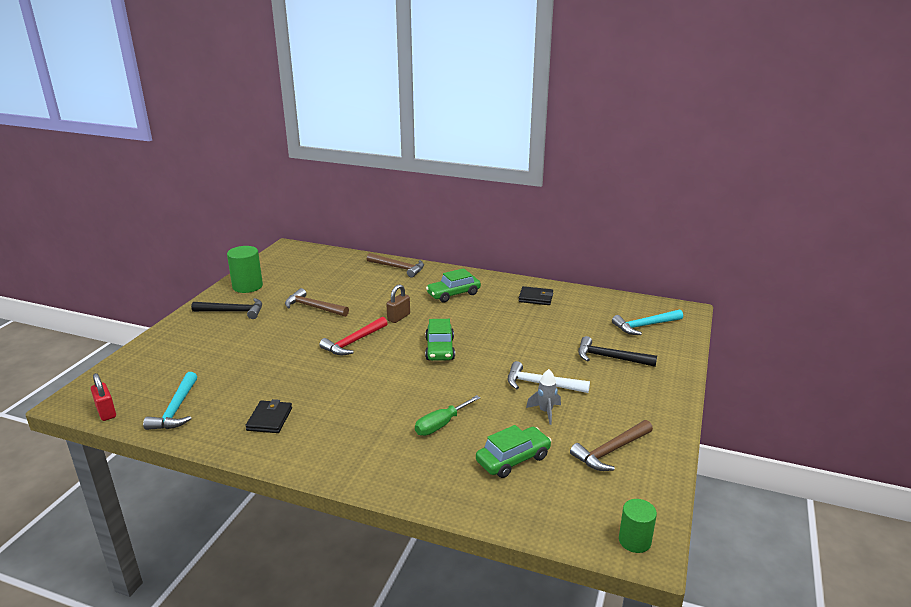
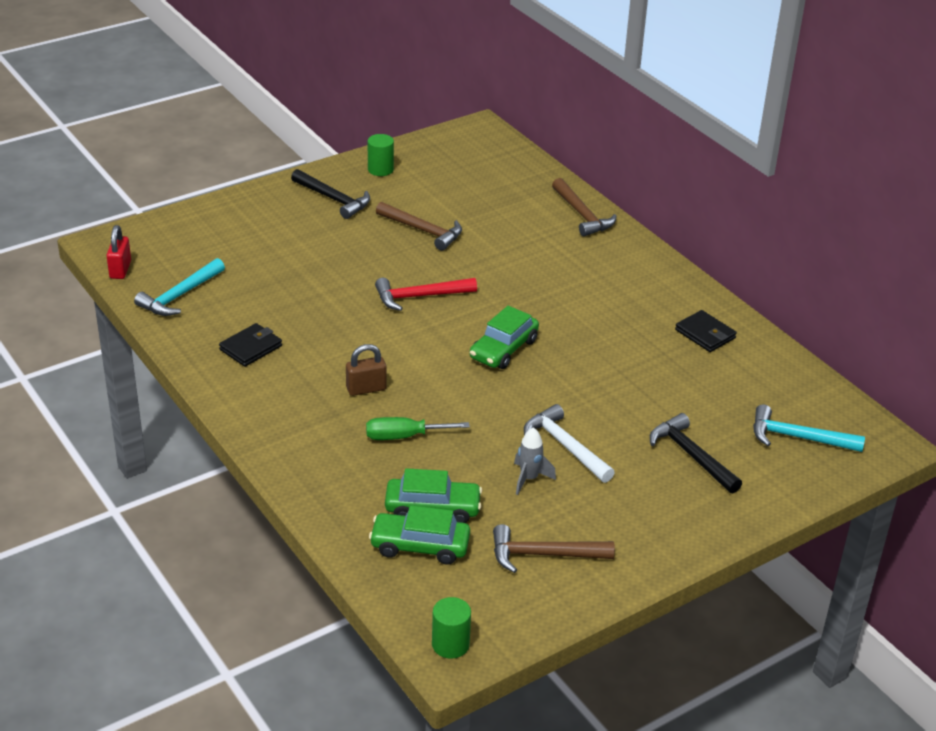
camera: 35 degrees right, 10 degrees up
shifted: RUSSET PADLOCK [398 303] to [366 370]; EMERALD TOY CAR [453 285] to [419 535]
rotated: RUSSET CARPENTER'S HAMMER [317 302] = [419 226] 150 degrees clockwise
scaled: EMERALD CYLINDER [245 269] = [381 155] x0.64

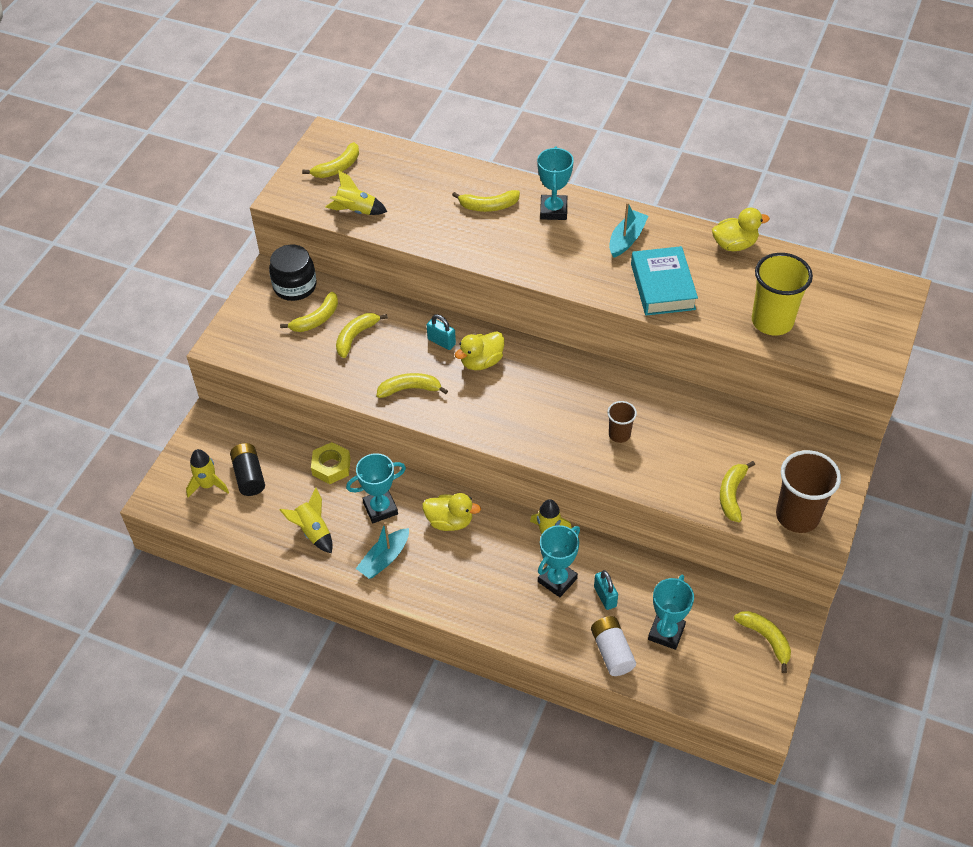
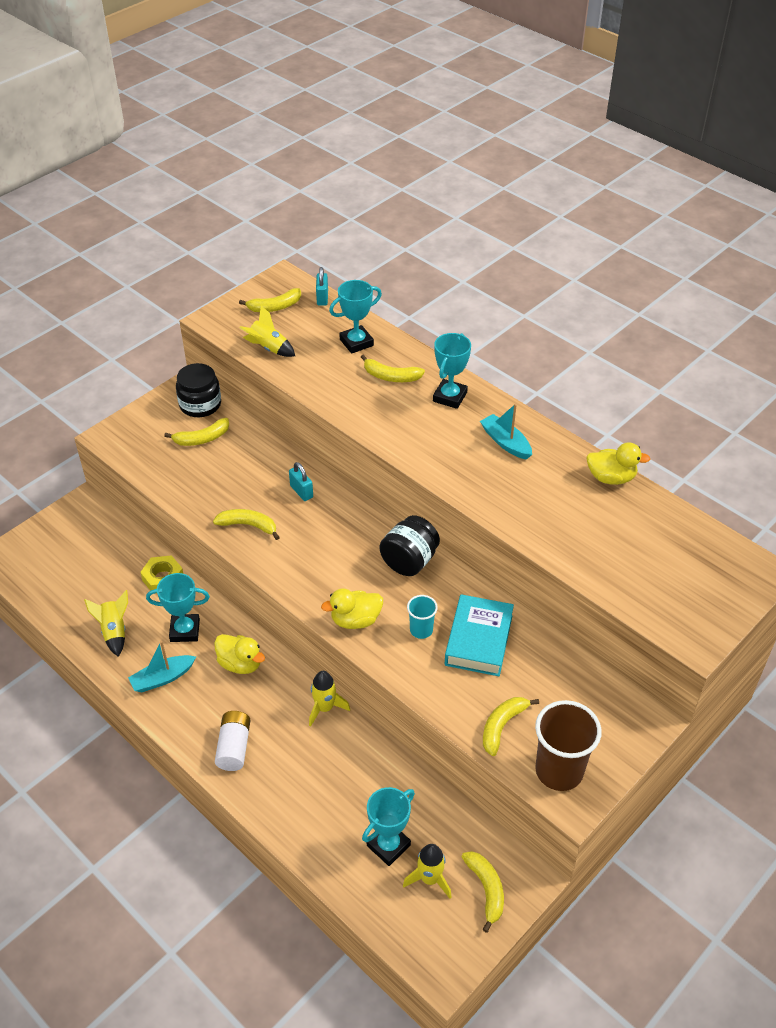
camera: 20 degrees right, 5 degrees down
gone: EBONY AA BATTERY [247 469]; YELLOW TOY BANANA [362 335]; YELLOW CUP [782 294]
new: EBONY PRESERVE JAR [409 545]
shifted: PURE WHITE AA BATTERY [613 646] to [232 741]; TEAL PADLOCK [606 590] to [322 286]; YELLOW RUBBER DUCK [479 350] to [352 608]; TEAL PRIZE CUP [559 561] to [355 317]; YELLOW TOY ROCKET [207 473] to [427 871]; TEAL BOOK [664 281] to [479 635]
repainted: RUSSET CUP [622 422] to TEAL CUP [422 617]
rotated: TEAL SAILBOAT [628 230] = [506 432] 90 degrees counterclockwise

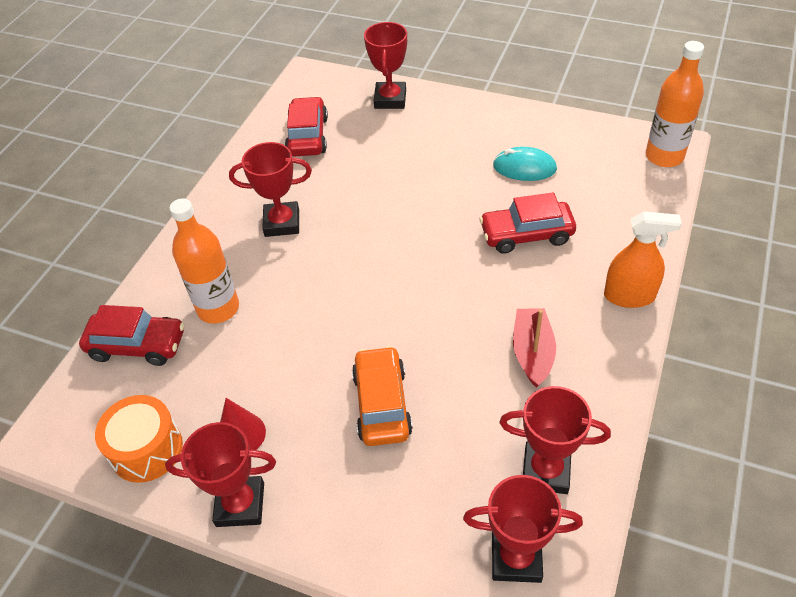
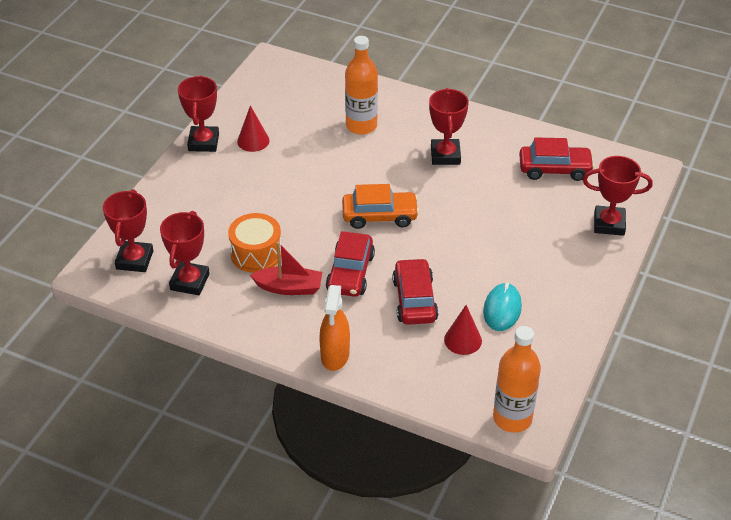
camera: 90 degrees right, 5 degrees down
new: CRIMSON CONE SHAPE [463 330]
shifted: ORANGE TOY DRUM [139 439] to [254 243]; CRIMSON TOY CAR [131 335] to [350 264]; ORANGE TOY CAR [382 396] to [380 206]

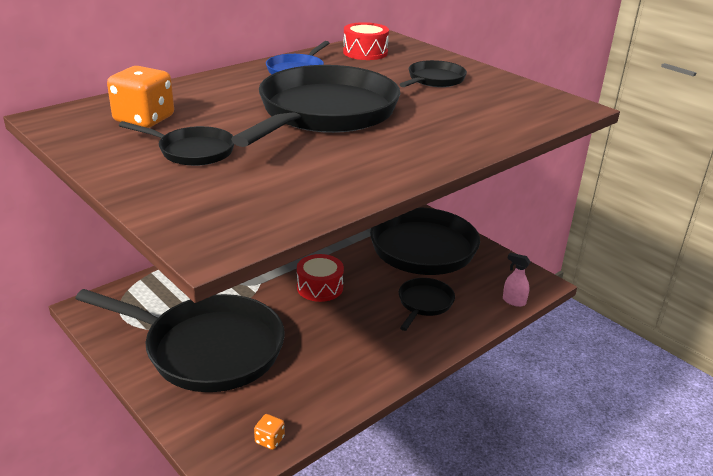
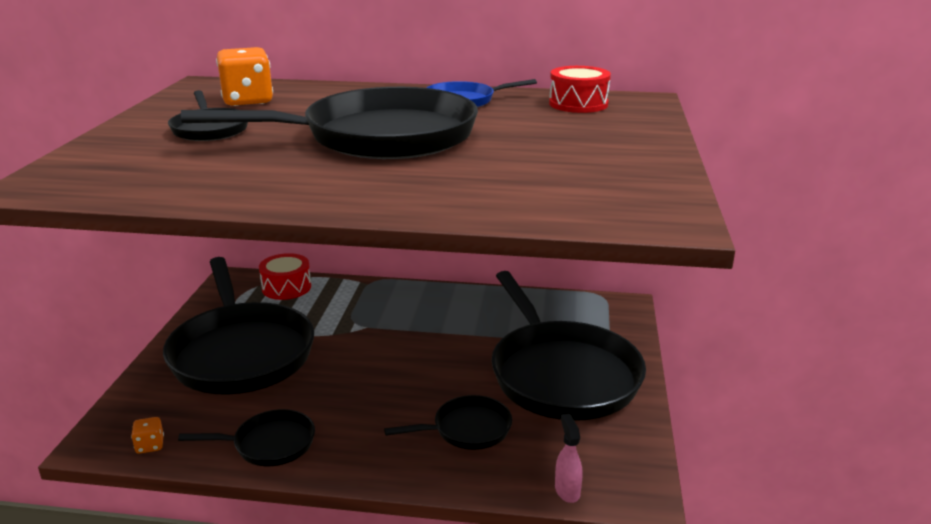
camera: 50 degrees right, 5 degrees down
shifted: EBONY FRYING PAN [433 73] to [246 437]; CRIMSON TOY DRUM [320 278] to [285 276]

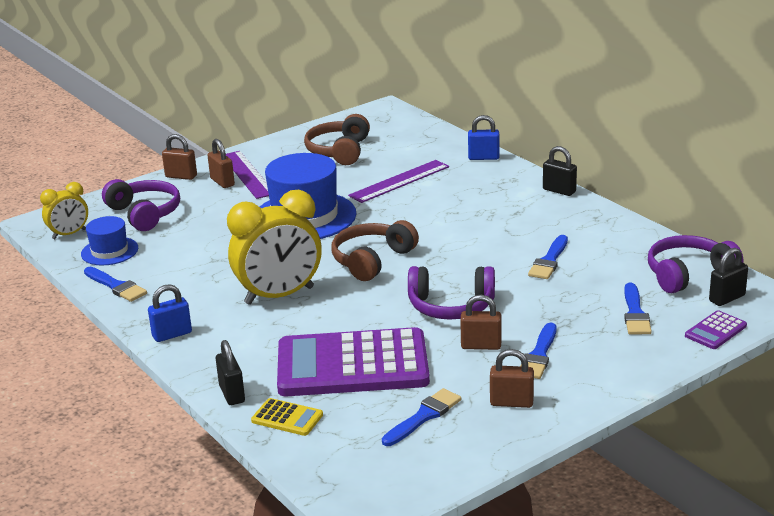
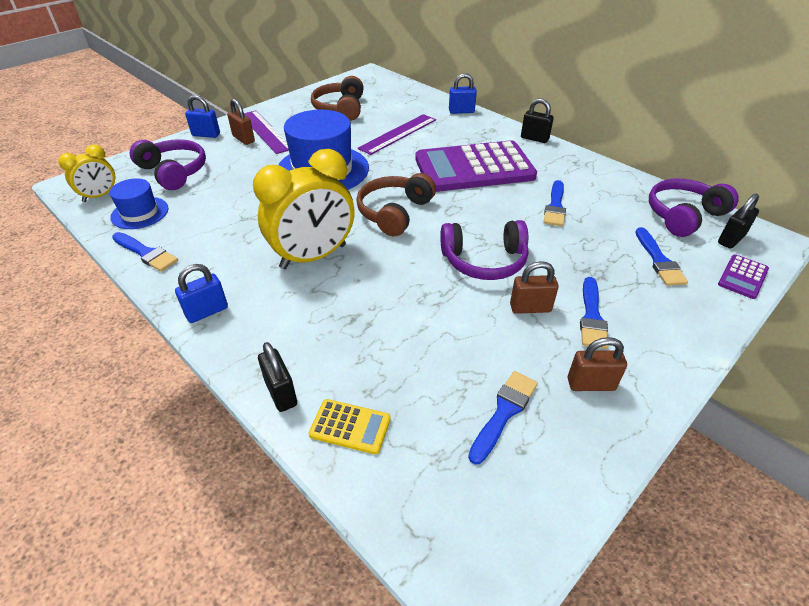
camera: 10 degrees left, 15 degrees up
shifted: ROYAL PURPLE CALCULATOR [353 361] to [476 166]
repainted: RUSSET PADLOCK [179 157] to COBALT PADLOCK [202 116]

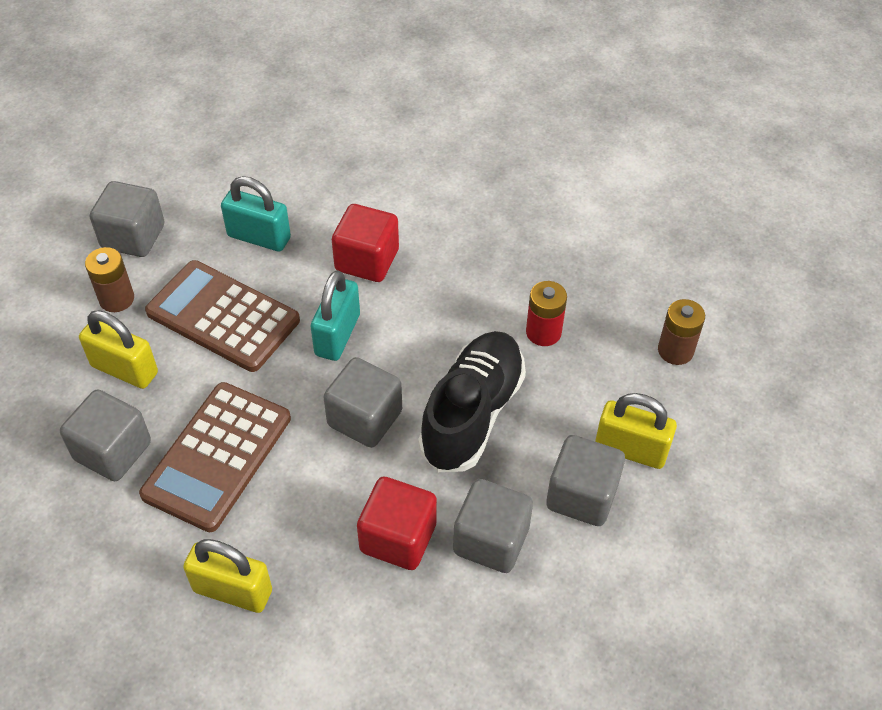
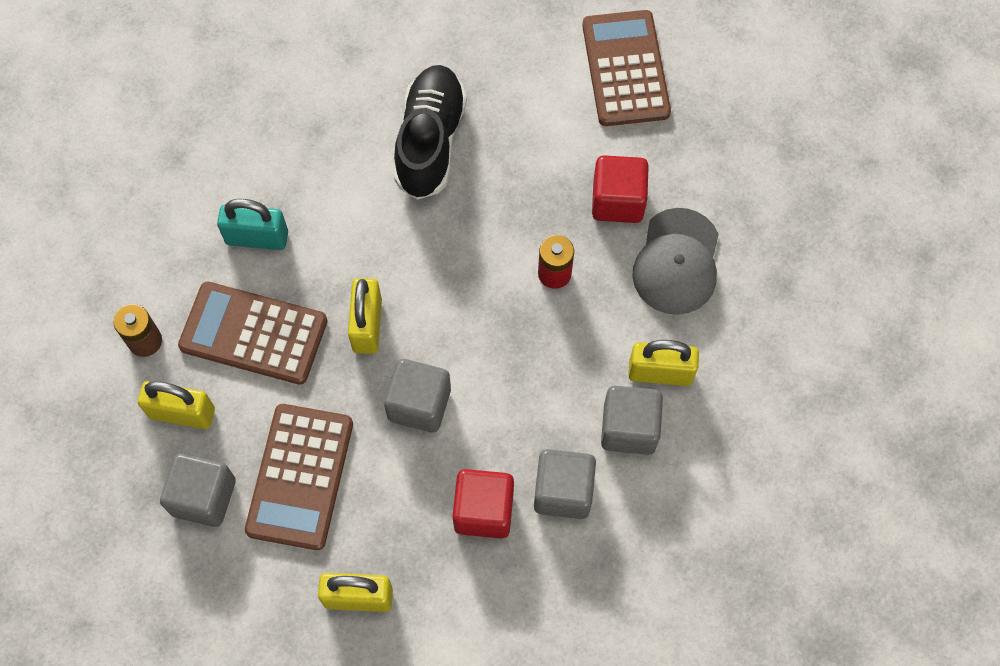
camera: 15 degrees left, 15 degrees up
gone: ASH-GREY CUBE [127 219]
new: RUSSET CALCULATOR [626 68]
shifted: EBONY LACE-UP SHOE [472 401] to [430 132]; CRIMSON CUBE [365 243] to [620 189]
swapped: RUSSET AA BATTERY [681 332] to ASH-GREY BASEBALL CAP [675 261]
repainted: TEAL PADLOCK [335 315] to YELLOW PADLOCK [365 316]

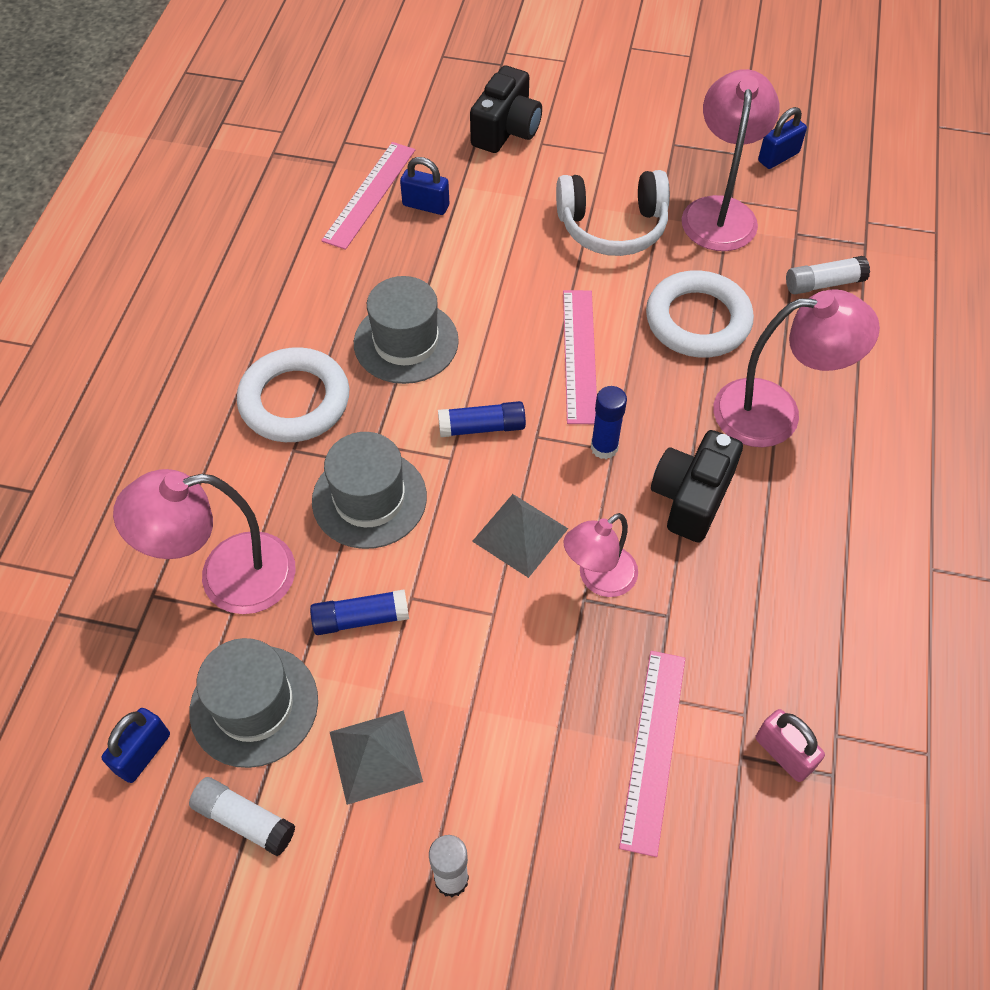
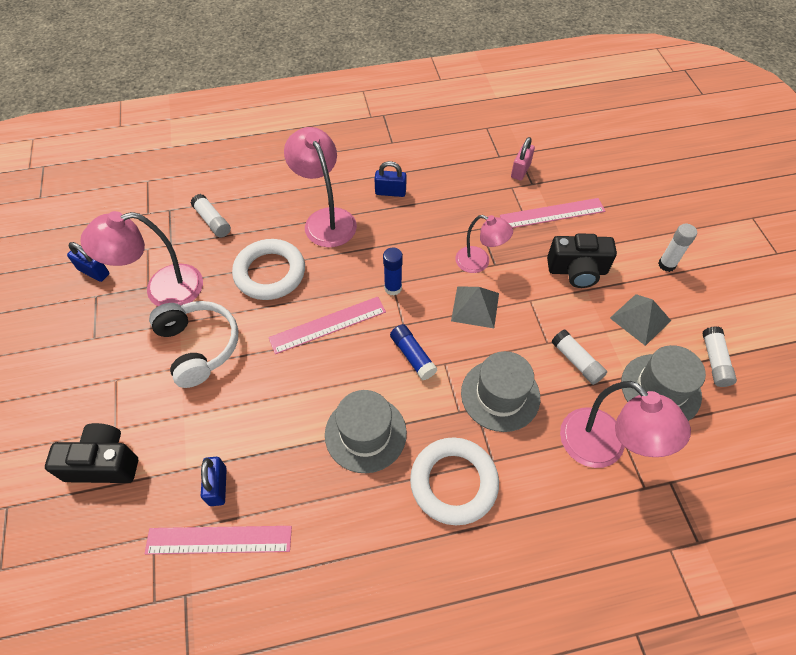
camera: 115 degrees left, 0 degrees up
shifted: COBALT PADLOCK [135 745] to [390 179]; EBONY CAMERA [697 486] to [582 260]
repainted: COBALT STICK OF GLUE [359 612] to PURE WHITE STICK OF GLUE [579 357]

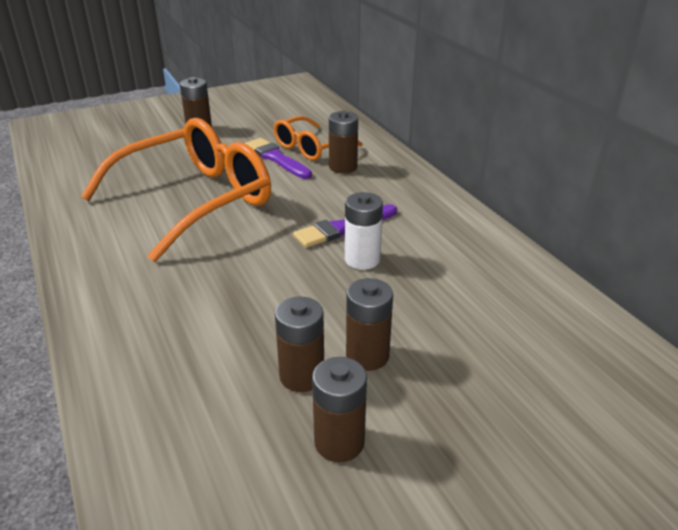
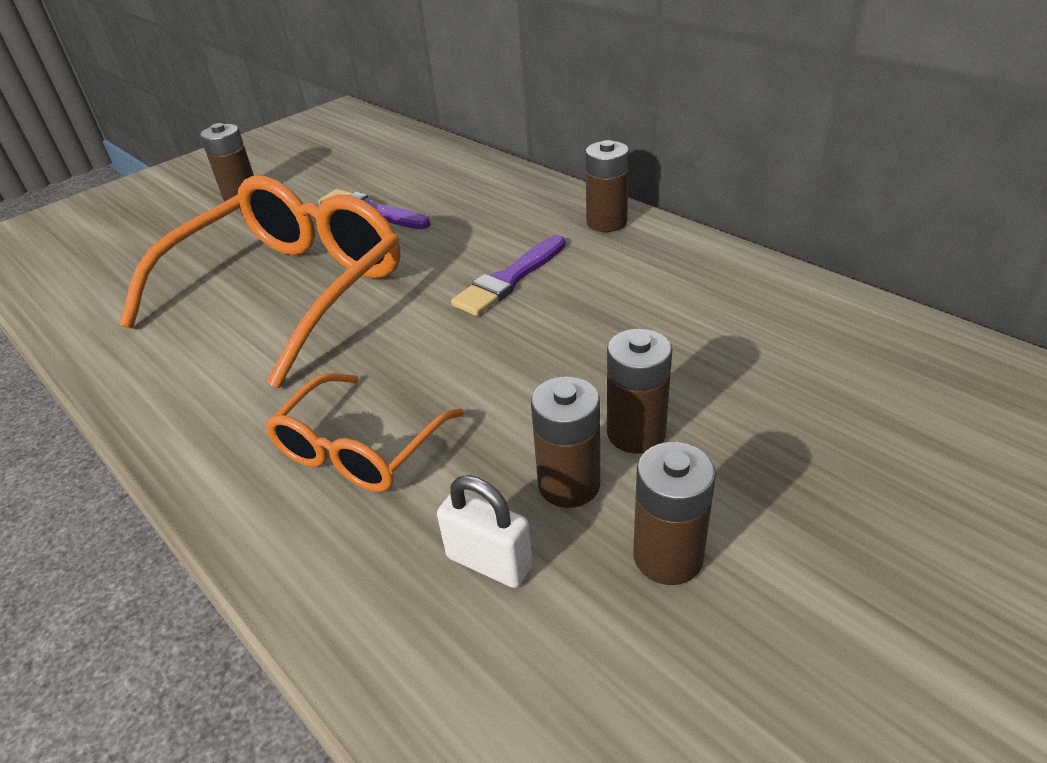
camera: 15 degrees left, 5 degrees up
gone: PURE WHITE AA BATTERY [364 231]
new: PURE WHITE PADLOCK [485 531]
shifted: ORANGE SPECTACLES [318 138] to [365 432]; RUSSET AA BATTERY [343 142] to [607 186]

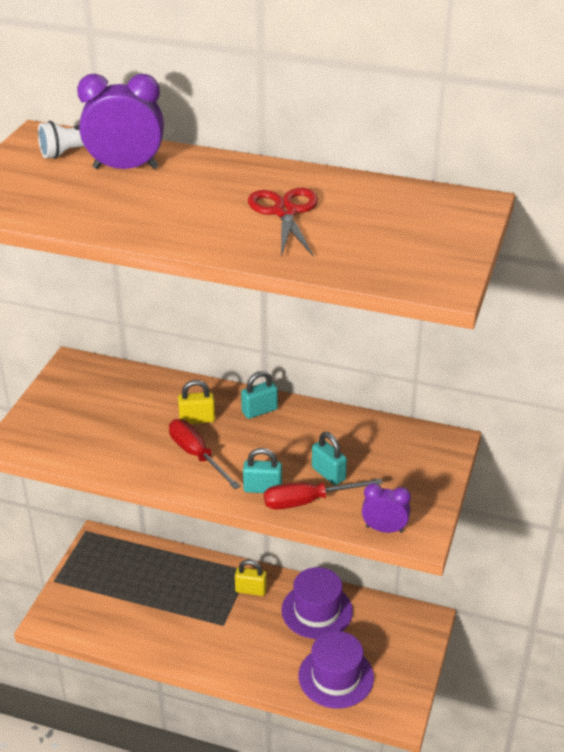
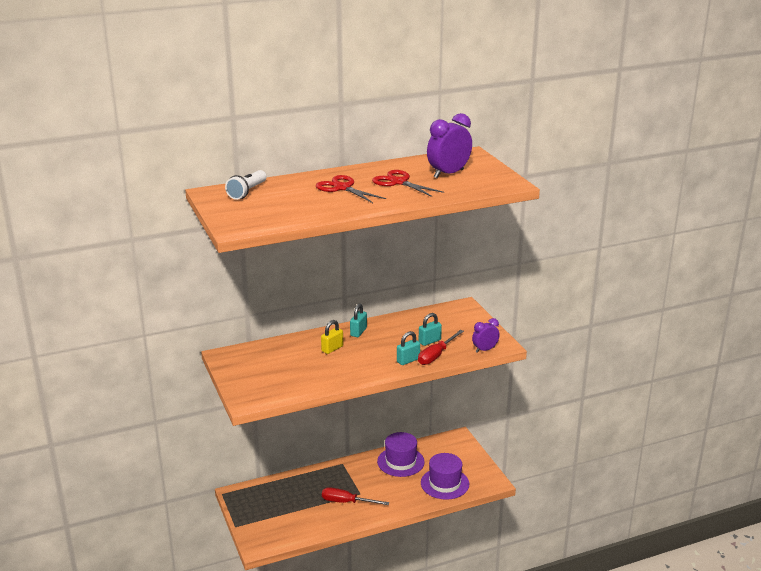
camera: 40 degrees left, 10 degrees down
gone: YELLOW PADLOCK [251 578]
new: CRIMSON SHEARS [351 189]
shifted: CRIMSON HAND SCREWDRIVER [205 454] to [355 496]; ROYAL PURPLE CLOCK [120 121] to [449 145]
rotated: TEAL PADLOCK [329 458] = [430 329] 45 degrees counterclockwise

